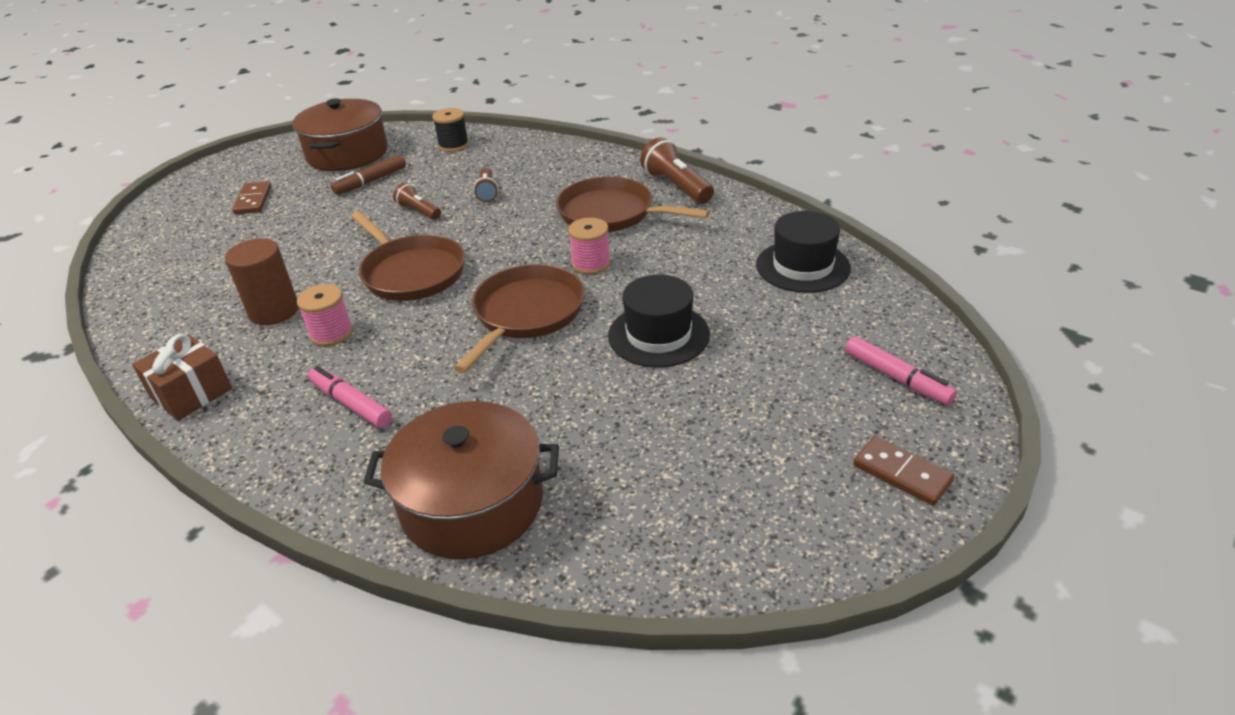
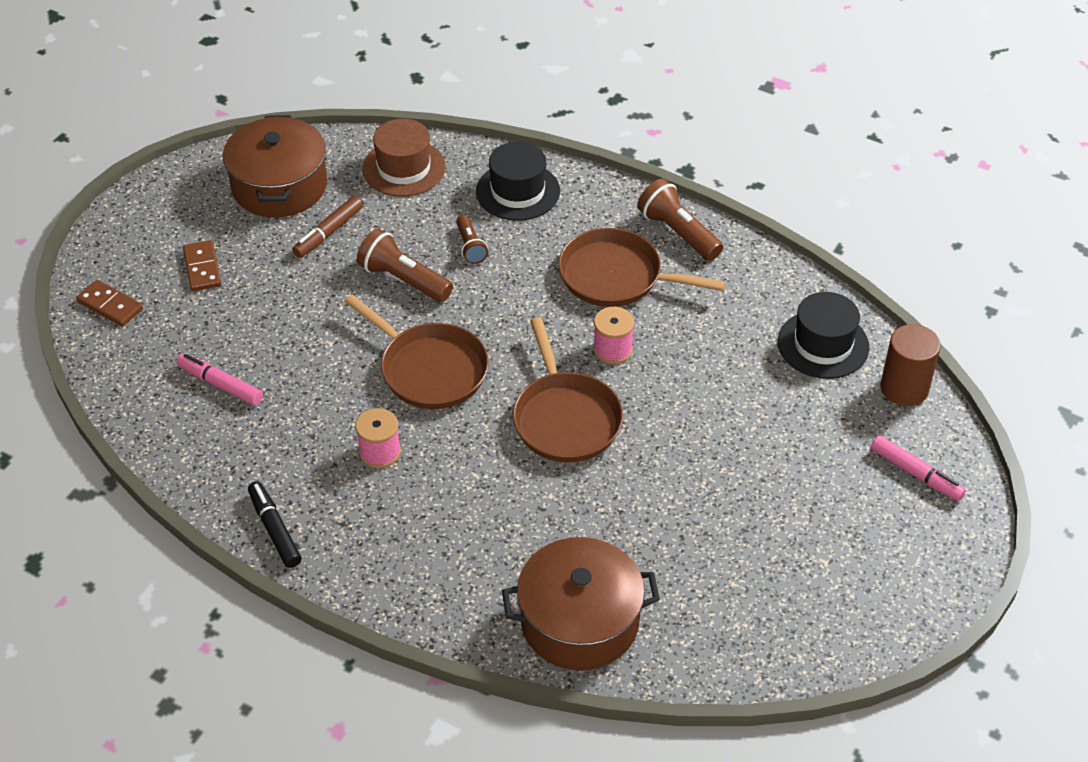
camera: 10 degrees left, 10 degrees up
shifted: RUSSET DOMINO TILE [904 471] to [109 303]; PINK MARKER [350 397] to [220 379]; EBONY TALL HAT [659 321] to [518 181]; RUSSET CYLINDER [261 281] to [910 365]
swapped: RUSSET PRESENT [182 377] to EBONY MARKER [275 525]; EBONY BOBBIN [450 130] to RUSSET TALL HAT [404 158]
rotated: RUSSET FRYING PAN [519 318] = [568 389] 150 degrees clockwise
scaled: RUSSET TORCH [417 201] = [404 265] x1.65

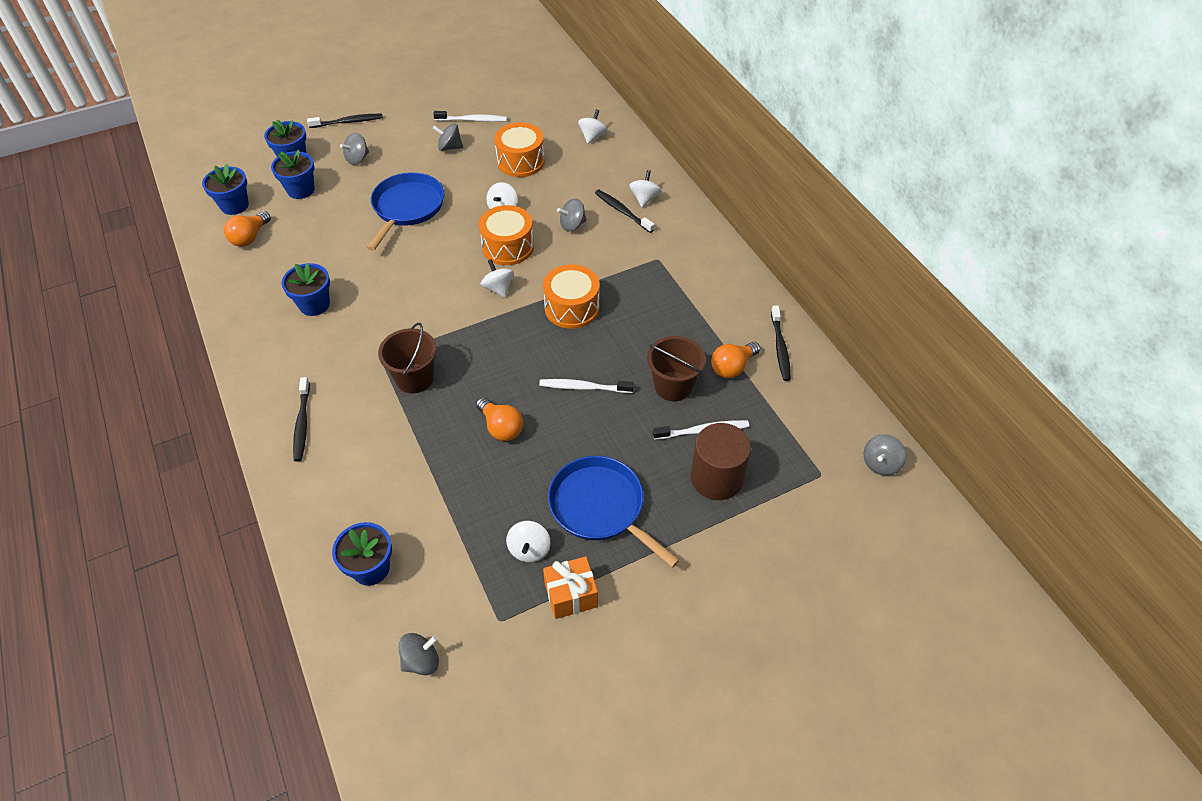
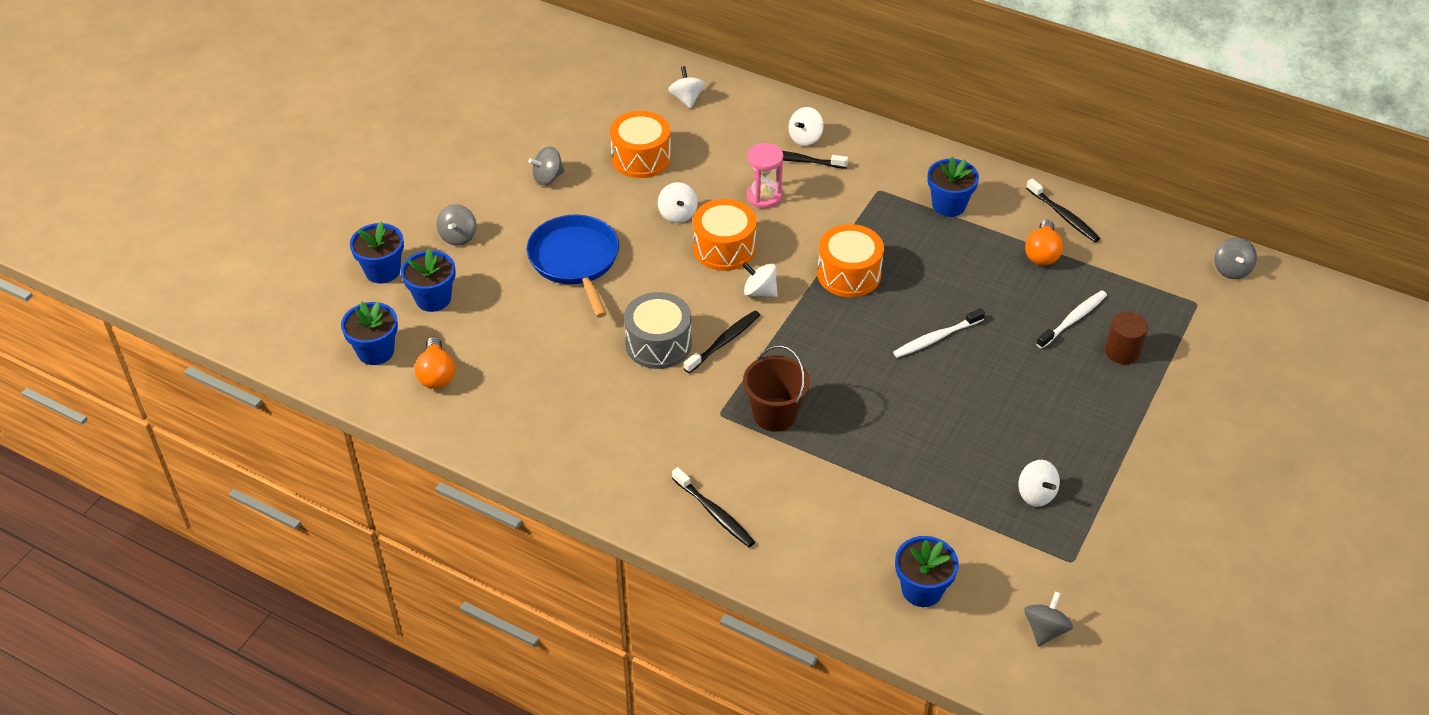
camera: 35 degrees left, 5 degrees down
gone: PURE WHITE DENTAL BRUSH [470 116]; ORANGE BULB [499 419]; ORANGE PRESENT [570 587]; COBALT FRYING PAN [614 512]; RUSSET SAND BUCKET [676 368]
new: ASH-GREY TOY DRUM [658 330]
shifted: EBONY DENTAL BRUSH [345 121] to [722 342]; COBALT POTTED PLANT [306 289] to [953 187]
swapped: ASH-GREY TOY TOP [572 215] to PINK SANDGLASS [765 175]
rotated: PURE WHITE TOY TOP [645 188] = [806 126] 120 degrees counterclockwise
scaled: RUSSET CYLINDER [721 461] = [1126 338] x0.64

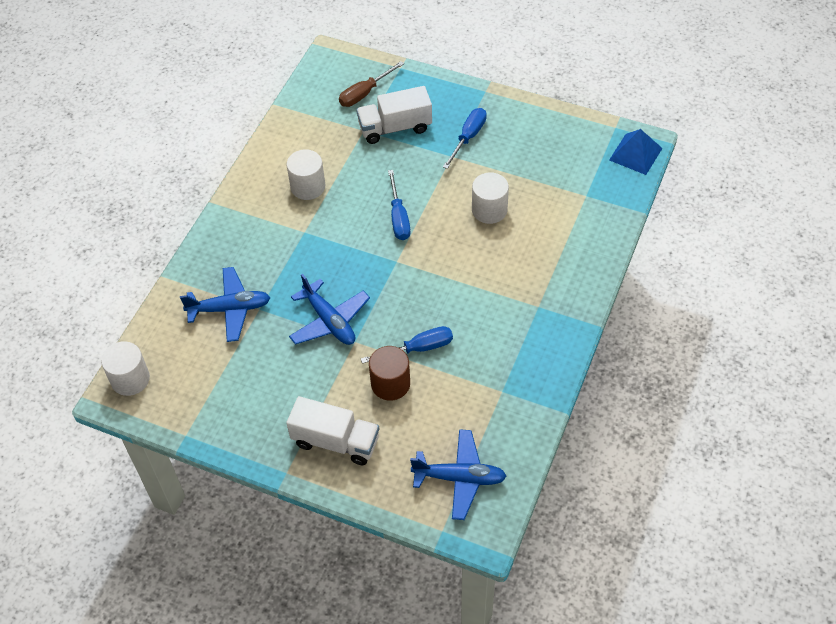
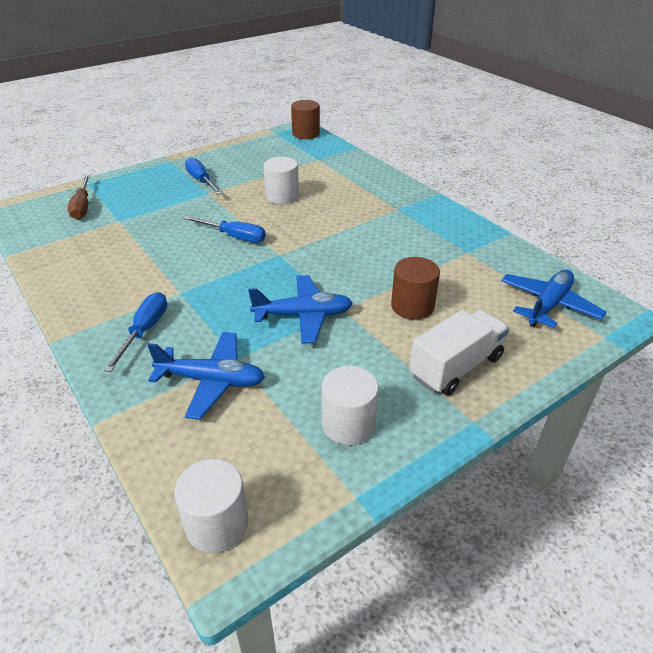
camera: 60 degrees left, 15 degrees down
gone: PURE WHITE TOY TRUCK [394 115]
shifted: COBALT HAND SCREWDRIVER [407 345] to [135 332]; PURE WHITE CYLINDER [305 174] to [350 405]
swapped: COBALT PYRAMID SHAPE [636 152] to RUSSET CYLINDER [305 119]
rotated: COBALT TOY PLANE [225 304] = [206 376] 75 degrees clockwise

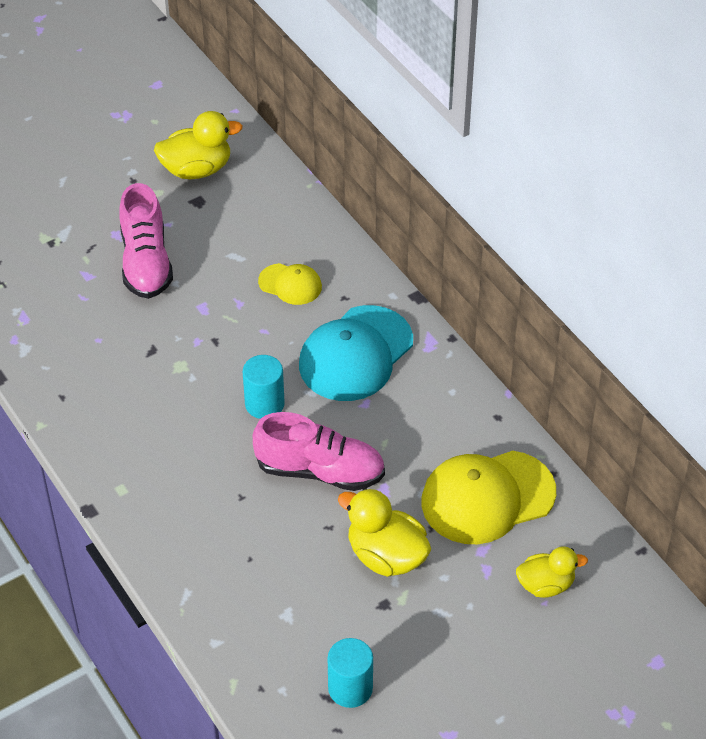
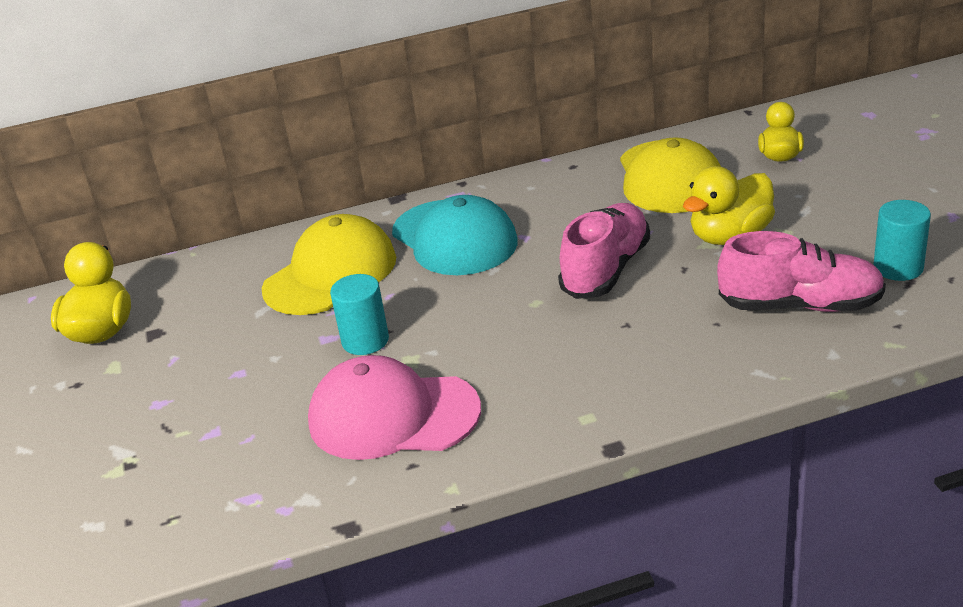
camera: 70 degrees left, 15 degrees down
new: PINK BASEBALL CAP [394 407]
shifted: TEAL CYLINDER [264 387] to [359 314]; PINK LACE-UP SHOE [146 241] to [801 271]
scaled: YELLOW BASEBALL CAP [290 284] = [329 264] x1.91

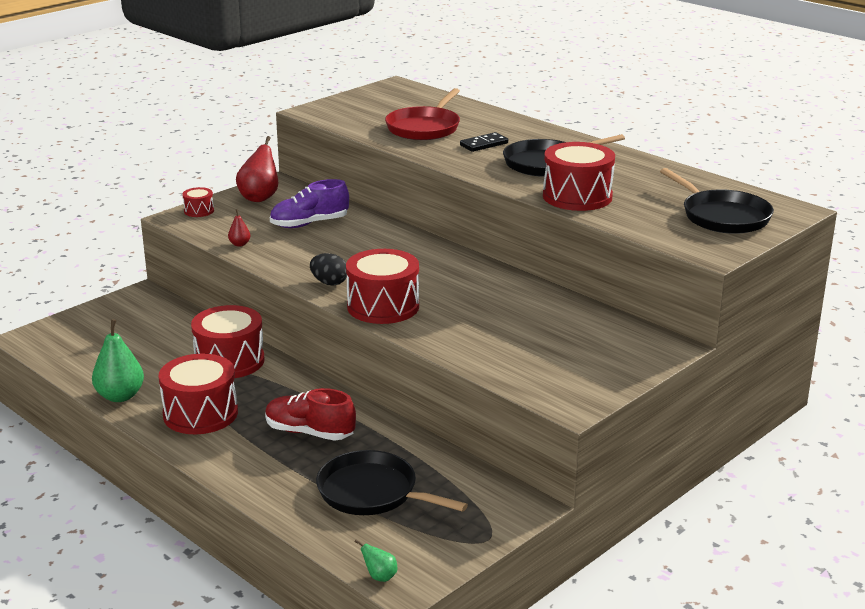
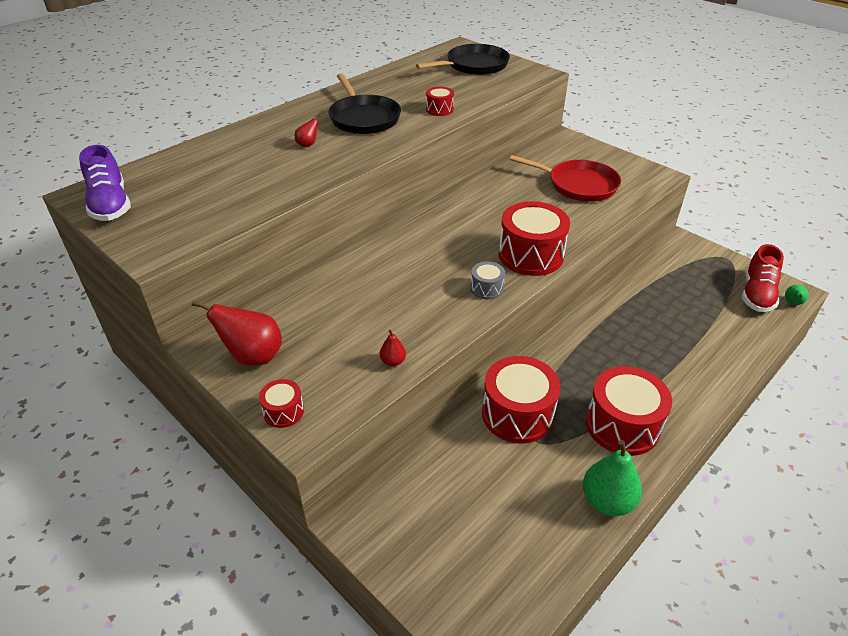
camera: 90 degrees left, 15 degrees up
gone: EBONY FRYING PAN [392 482]
shifted: ROYAL PURPLE LACE-UP SHOE [309 203] to [105 183]; CRIMSON FRYING PAN [422 114] to [565 178]; CRIMSON LACE-UP SHOE [310 414] to [763 278]
swapped: EBONY DOMINO TILE [484 142] to CRIMSON TOY PEAR [308 130]; EBONY EGG SHAPE [328 269] to ASH-GREY TOY DRUM [487 280]
scaled: CRIMSON TOY DRUM [579 176] = [440 101] x0.48

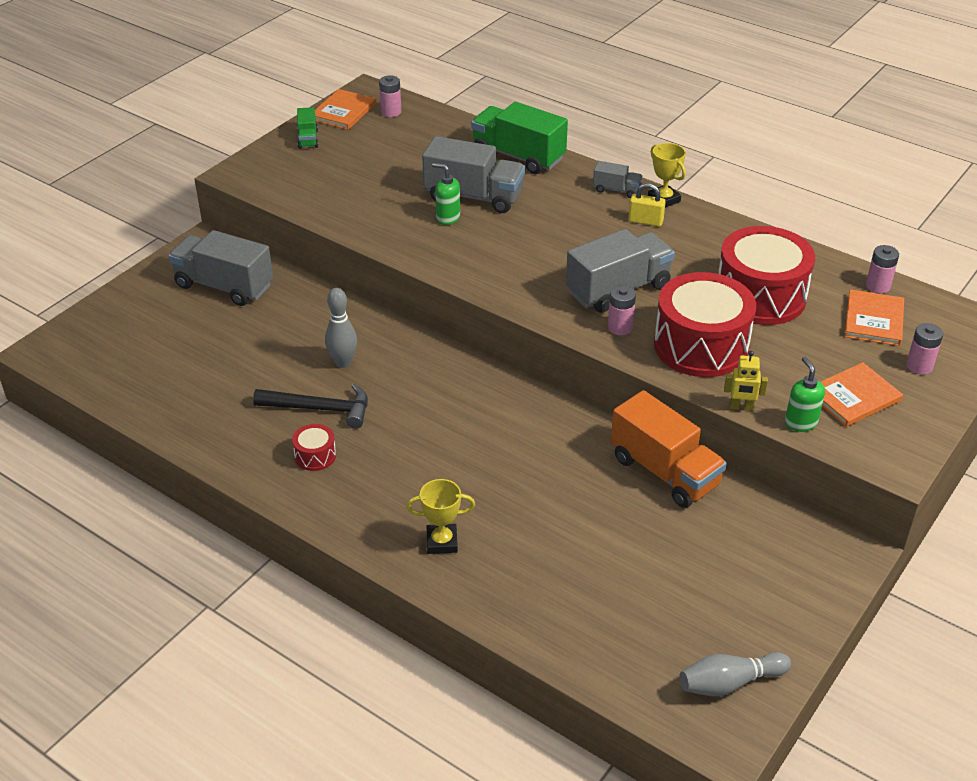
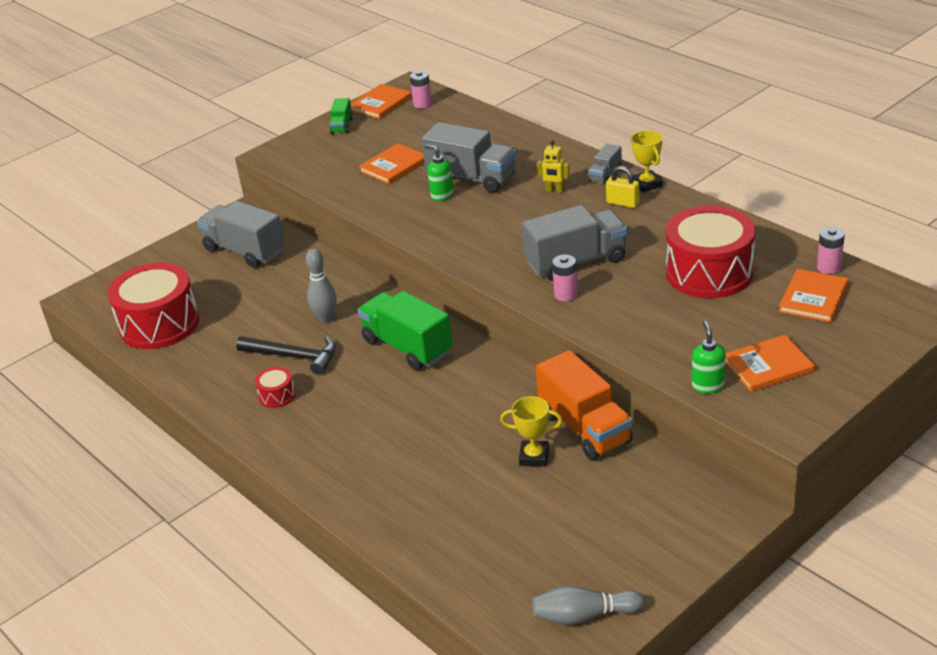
camera: 15 degrees right, 5 degrees down
gone: PINK AA BATTERY [924 348]
new: ORANGE BOOK [392 163]
shifted: CRIMSON TOY DRUM [705 324] to [153 306]; EMERALD TOY TRUCK [519 138] to [405 330]; YELLOW PRIZE CUP [440 516] to [531 431]; YELLOW ROBOT FIGURE [746 381] to [553 166]
rotated: ASH-GREY TOY TRUCK [617 179] = [605 164] 90 degrees clockwise

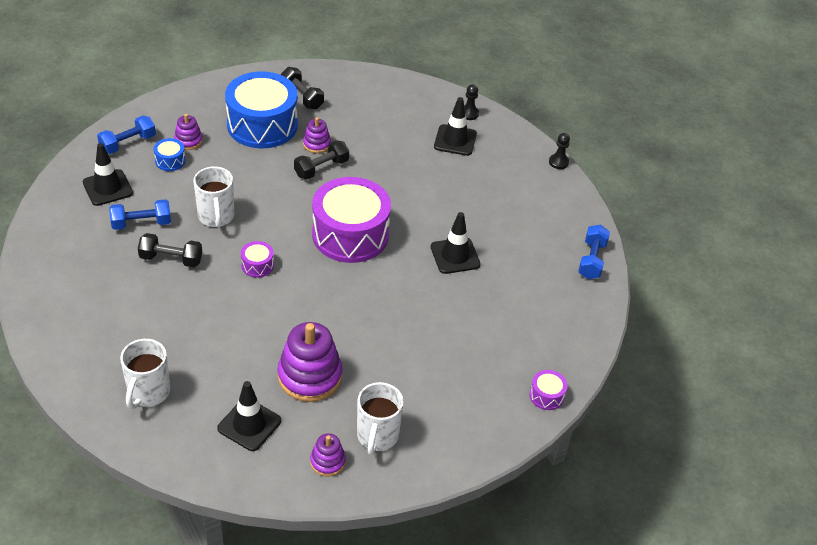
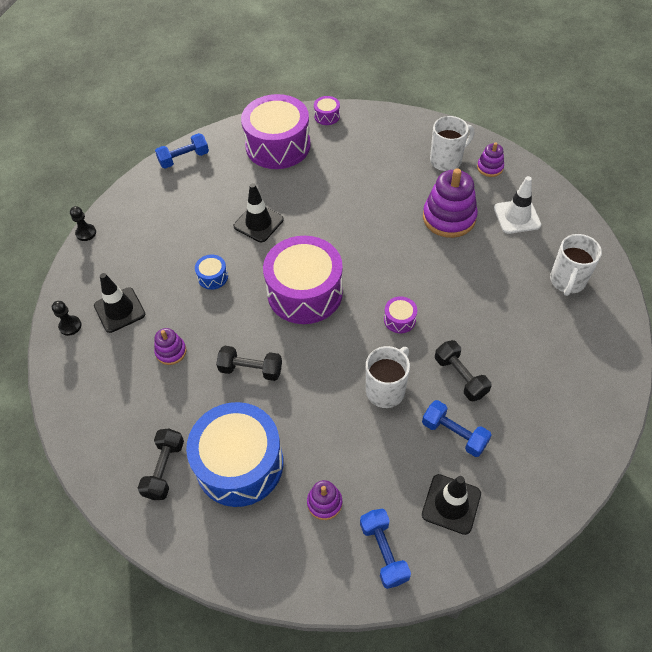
camera: 125 degrees left, 10 degrees up
new: ROYAL PURPLE TOY DRUM [276 131]
shifted: ROYAL PURPLE RING STACKER [317 135] to [170 346]; COBALT TOY DRUM [169 154] to [211 272]
repainted: EBONY ROAD CONE [249 416] to PURE WHITE ROAD CONE [517 205]
rotated: COBALT HAND WEIGHT [126 135] = [385 548] 60 degrees clockwise; PURE WHITE MUG [145 374] = [576 265] 135 degrees clockwise

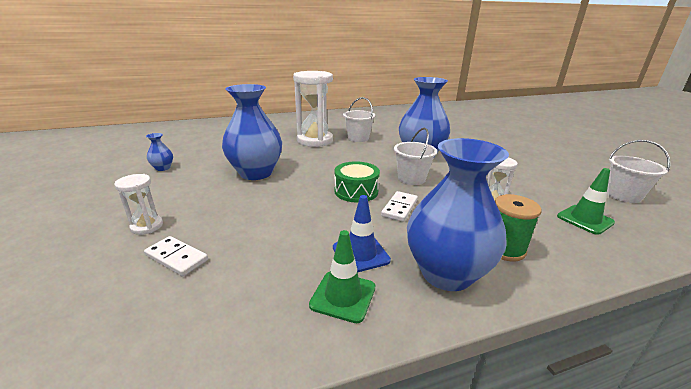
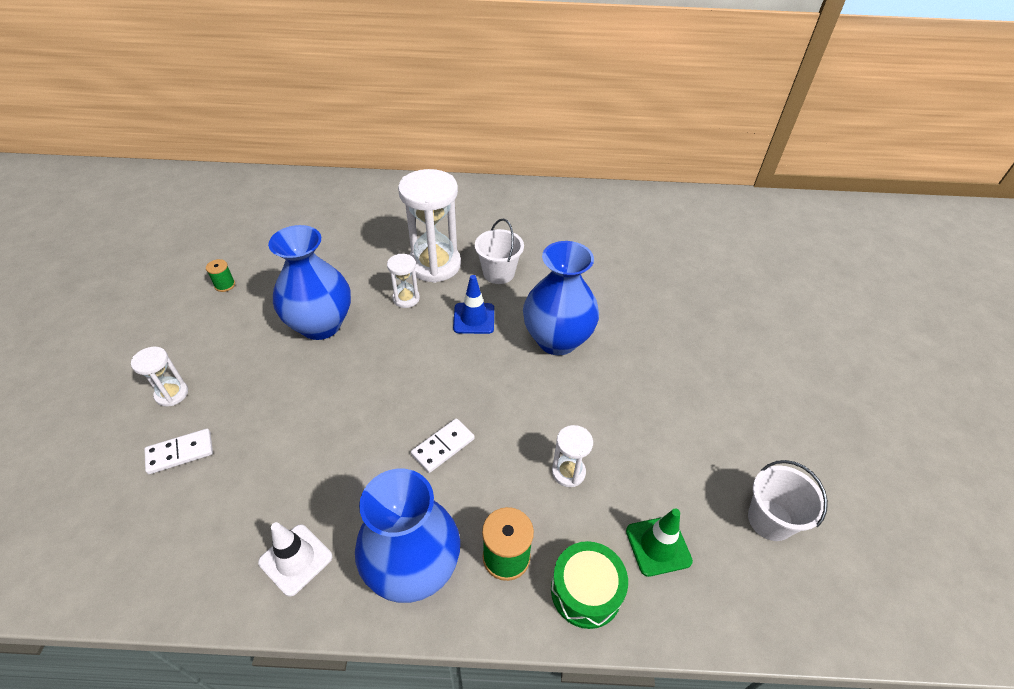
camera: 20 degrees right, 20 degrees up
gone: PURE WHITE SAND BUCKET [415 156]
new: PURE WHITE SANDGLASS [403 281]
shifted: COBALT ROAD CONE [362 233] to [473 304]; EMERALD TOY DRUM [357 182] to [589 585]
swapped: COBALT FLOWER VASE [159 152] to EMERALD BOBBIN [220 275]
repainted: EMERALD ROAD CONE [342 276] to PURE WHITE ROAD CONE [295 559]
rotated: PURE WHITE DOMINO TILE [176 256] = [178 451] 75 degrees counterclockwise

